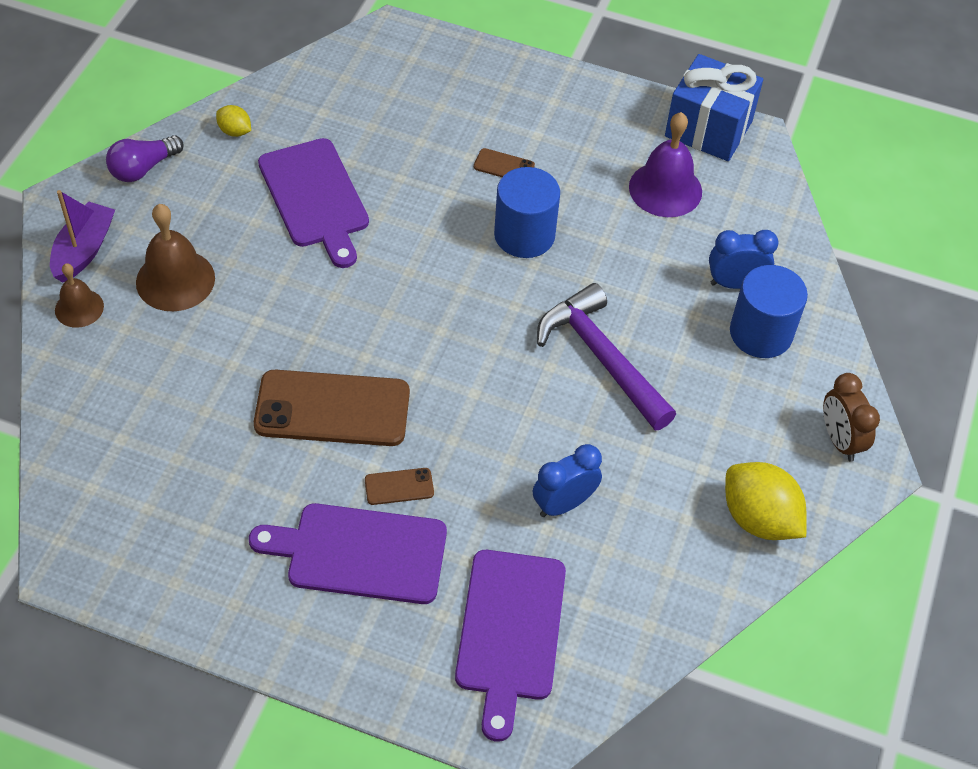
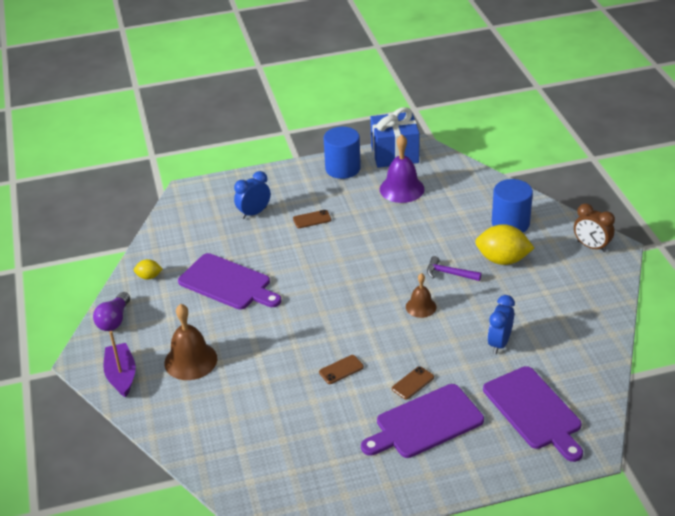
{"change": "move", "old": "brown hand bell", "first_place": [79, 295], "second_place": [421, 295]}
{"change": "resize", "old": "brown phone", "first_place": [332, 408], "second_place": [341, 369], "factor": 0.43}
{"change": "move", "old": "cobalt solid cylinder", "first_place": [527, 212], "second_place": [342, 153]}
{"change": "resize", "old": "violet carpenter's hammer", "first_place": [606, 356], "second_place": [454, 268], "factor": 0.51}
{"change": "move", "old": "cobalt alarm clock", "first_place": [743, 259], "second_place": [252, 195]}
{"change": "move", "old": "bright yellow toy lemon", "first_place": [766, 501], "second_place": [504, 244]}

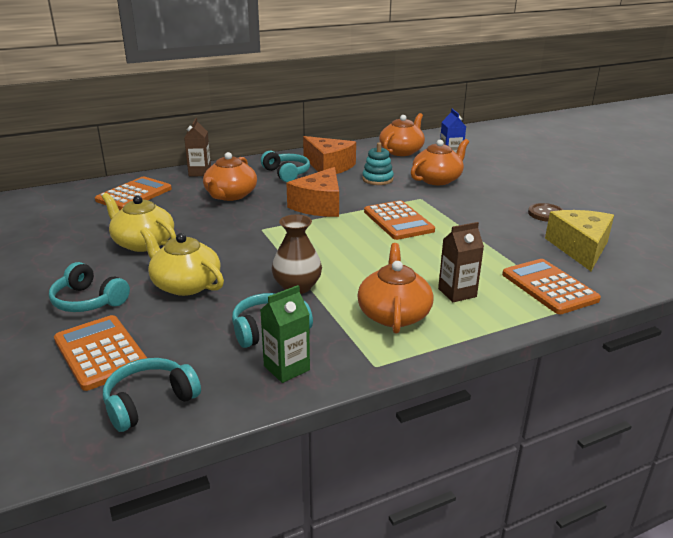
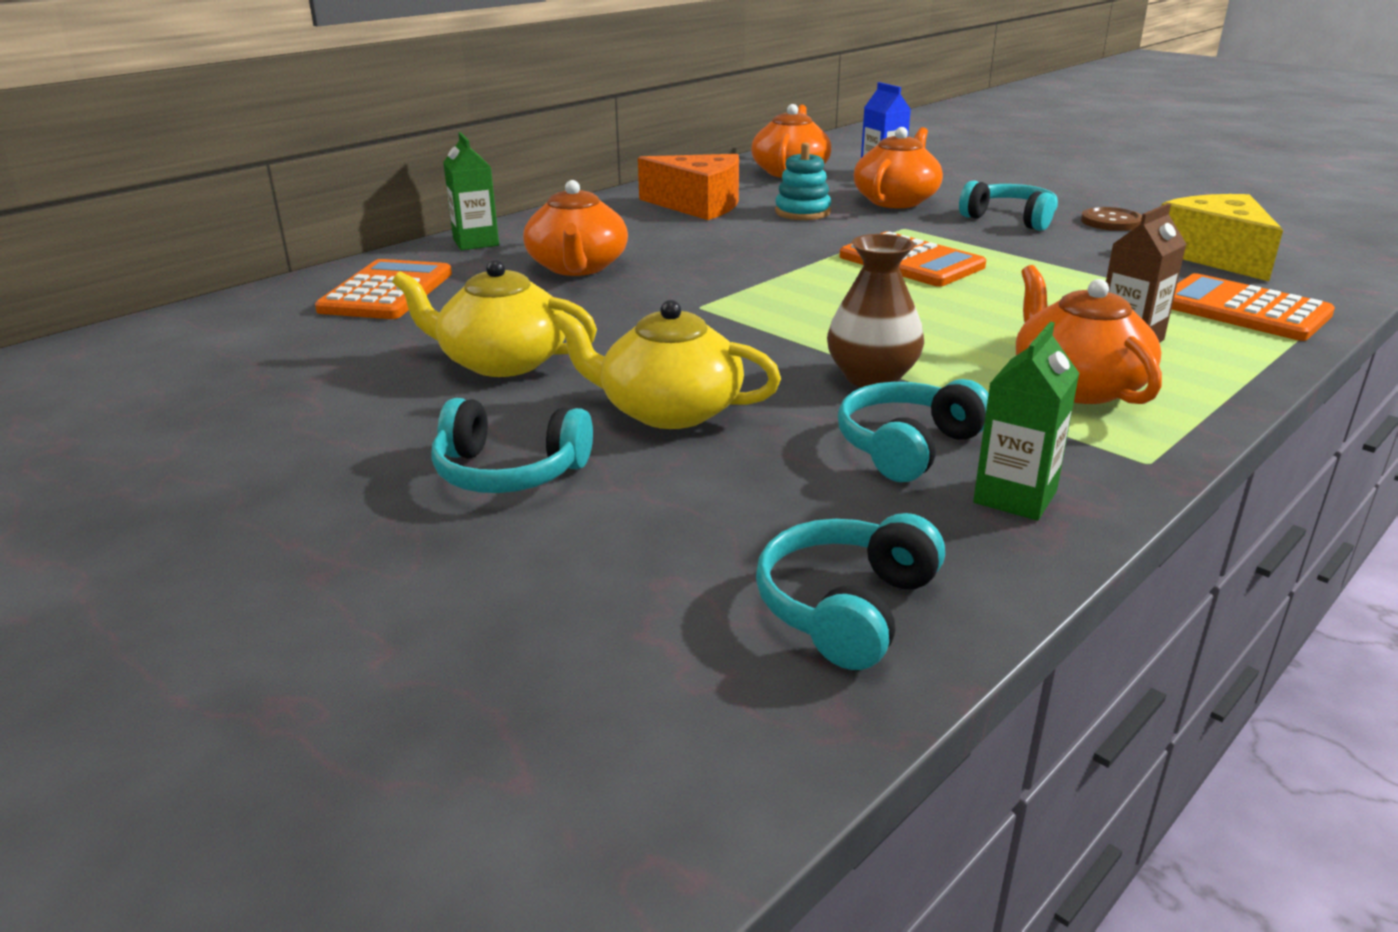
{"change": "delete", "old": "orange-coloured pocket calculator", "first_place": [100, 353]}
{"change": "recolor", "old": "brown milk carton", "new": "leaf-green milk carton", "first_place": [197, 147], "second_place": [471, 191]}
{"change": "move", "old": "aqua over-ear headphones", "first_place": [285, 166], "second_place": [1008, 205]}
{"change": "delete", "old": "orange-coloured cheese", "first_place": [313, 192]}

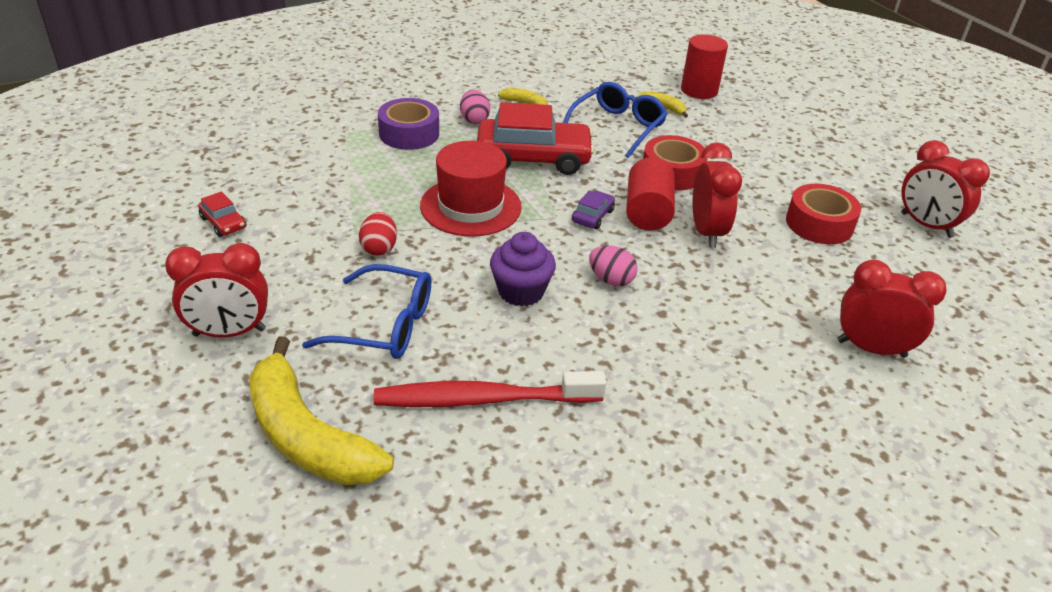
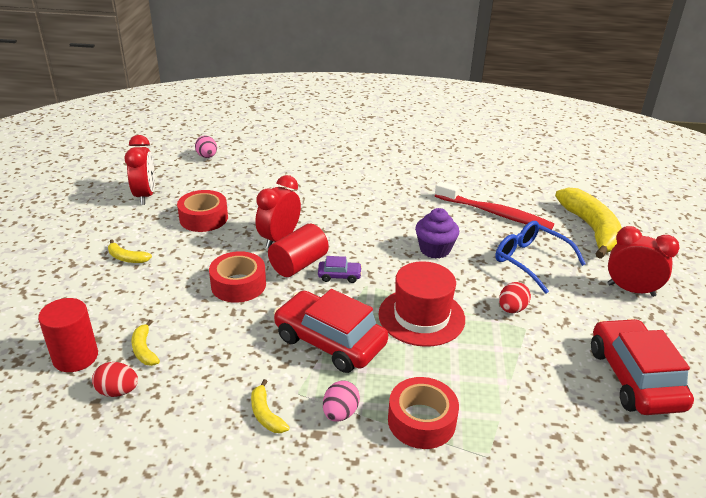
{"change": "resize", "old": "scarlet car", "first_place": [222, 214], "second_place": [642, 366], "factor": 2.28}
{"change": "recolor", "old": "violet sticky tape", "new": "scarlet sticky tape", "first_place": [408, 124], "second_place": [423, 413]}
{"change": "delete", "old": "cobalt eyeglasses", "first_place": [615, 120]}
{"change": "rotate", "old": "violet car", "first_place": [593, 209], "second_place": [340, 269], "degrees": -150}
{"change": "move", "old": "rose-pink egg", "first_place": [613, 265], "second_place": [206, 147]}
{"change": "delete", "old": "scarlet alarm clock", "first_place": [892, 309]}
{"change": "insert", "new": "scarlet egg", "second_place": [115, 379]}
{"change": "insert", "new": "bright yellow banana", "second_place": [130, 251]}

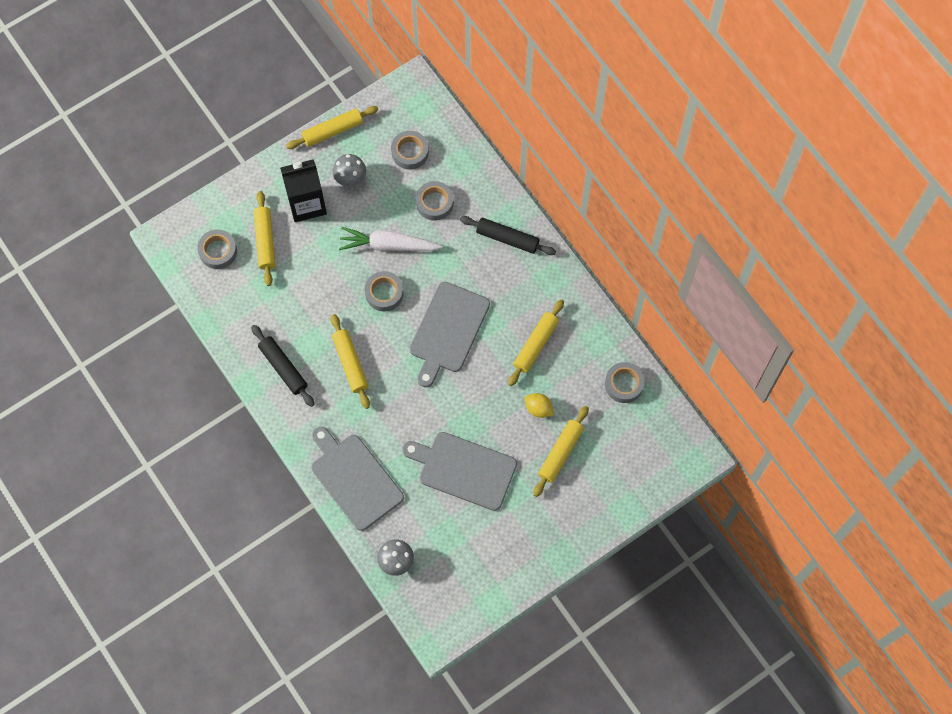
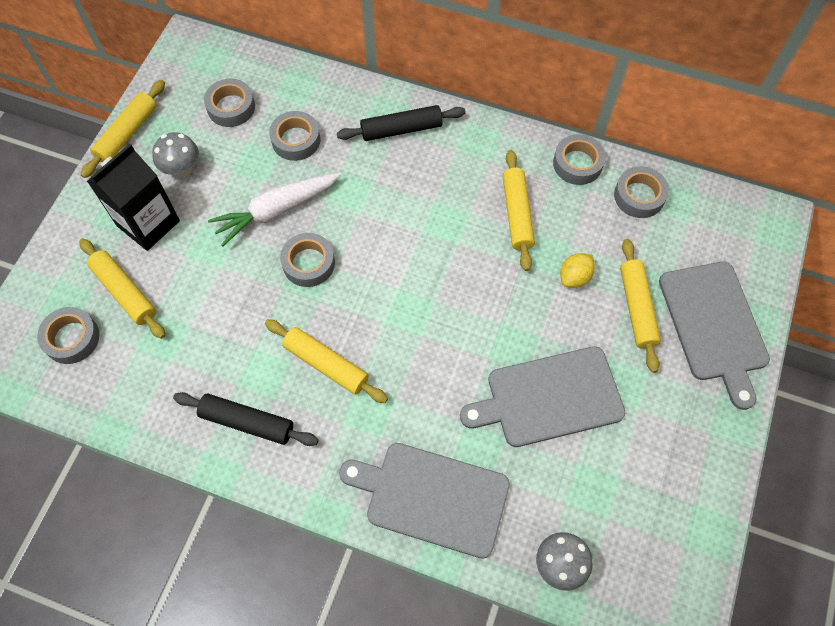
{"change": "move", "old": "grey cutting board", "first_place": [450, 334], "second_place": [714, 336]}
{"change": "rotate", "old": "bright yellow toy lemon", "first_place": [539, 405], "second_place": [577, 270], "degrees": -45}
{"change": "insert", "new": "grey sticky tape", "second_place": [579, 159]}

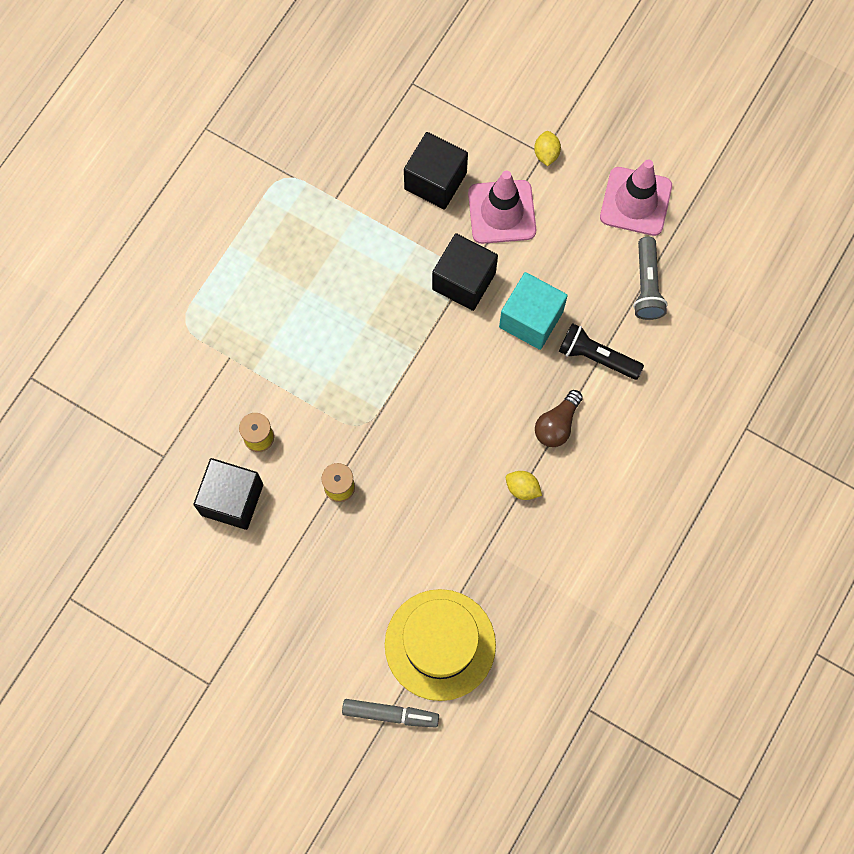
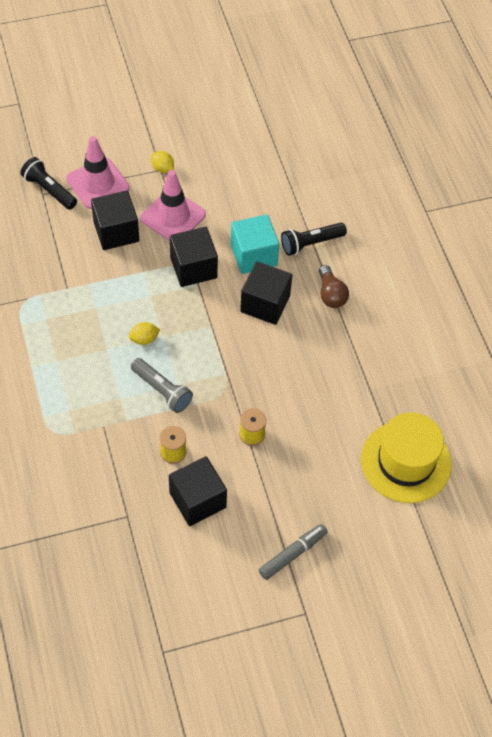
{"change": "move", "old": "grey marker pen", "first_place": [390, 713], "second_place": [293, 552]}
{"change": "move", "old": "bright yellow toy lemon", "first_place": [524, 485], "second_place": [144, 333]}
{"change": "move", "old": "rose-pink safety cone", "first_place": [636, 198], "second_place": [98, 172]}
{"change": "move", "old": "grey flashlight", "first_place": [650, 278], "second_place": [162, 385]}
{"change": "insert", "new": "ebony flashlight", "second_place": [48, 183]}
{"change": "insert", "new": "ebony solid cube", "second_place": [266, 293]}

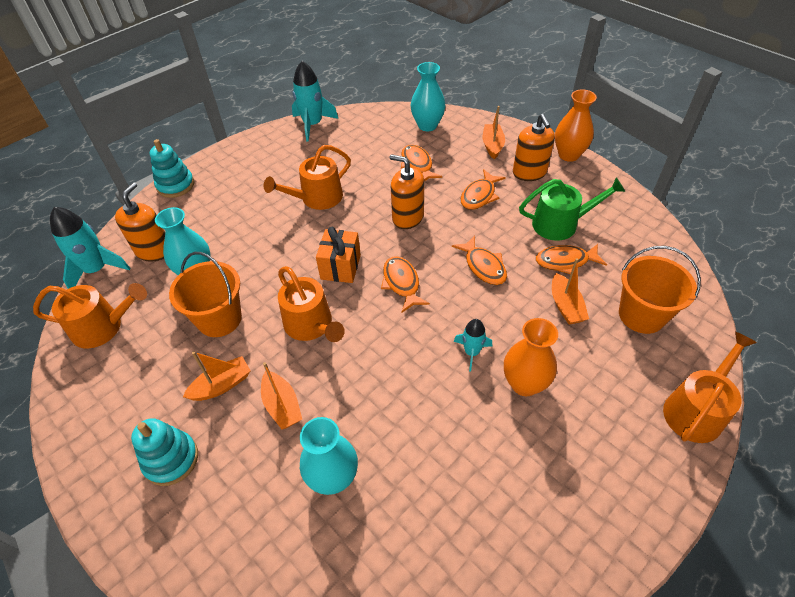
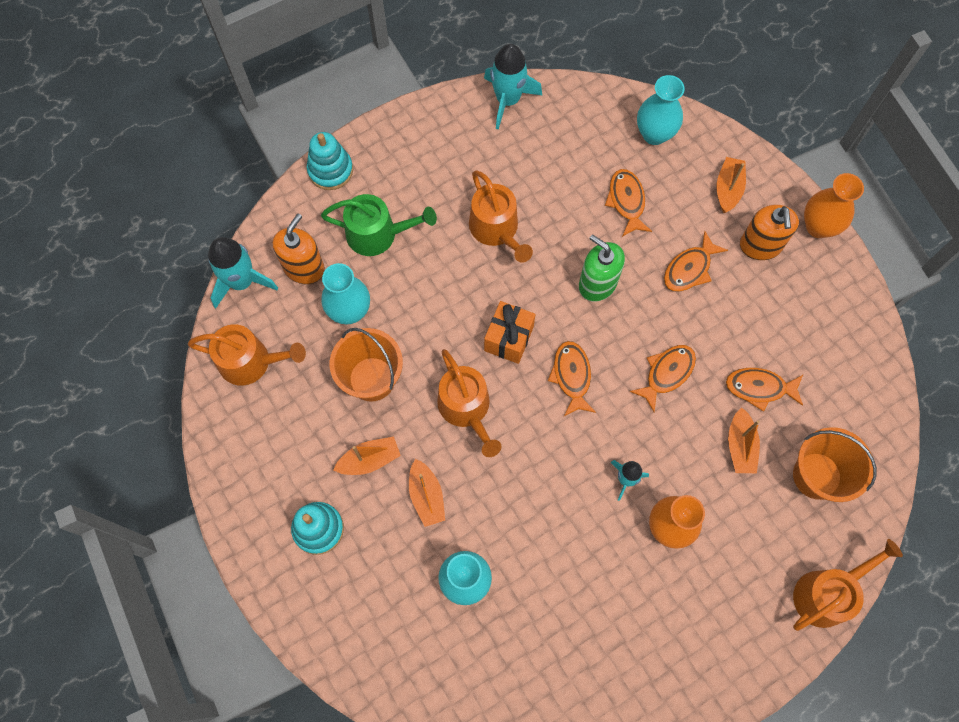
{"change": "rotate", "old": "orange-coloured watering pot", "first_place": [307, 177], "second_place": [501, 216], "degrees": -90}
{"change": "recolor", "old": "orange-coloured soap dispenser", "new": "leaf-green soap dispenser", "first_place": [406, 191], "second_place": [602, 268]}
{"change": "rotate", "old": "orange-coloured toy fish", "first_place": [479, 260], "second_place": [662, 378], "degrees": -120}
{"change": "move", "old": "leaf-green watering pot", "first_place": [572, 209], "second_place": [379, 225]}

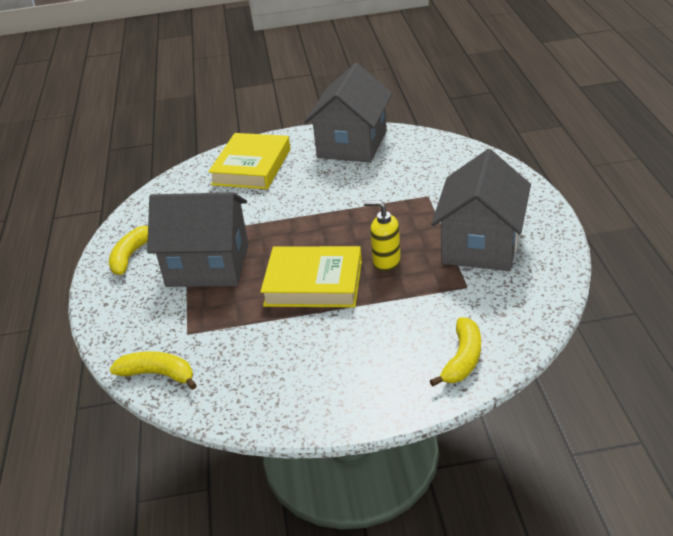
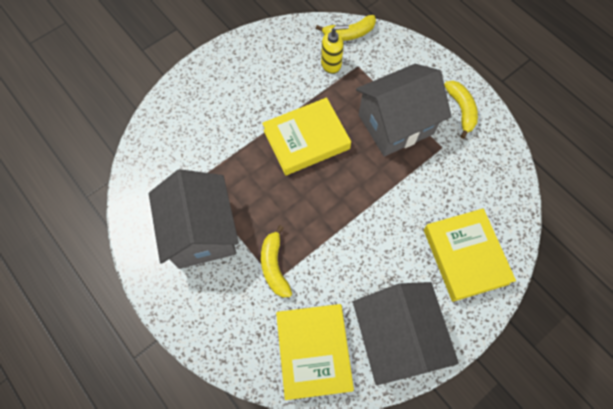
{"change": "move", "old": "bright yellow soap dispenser", "first_place": [382, 235], "second_place": [335, 49]}
{"change": "move", "old": "bright yellow banana", "first_place": [455, 351], "second_place": [276, 261]}
{"change": "insert", "new": "bright yellow book", "second_place": [315, 352]}

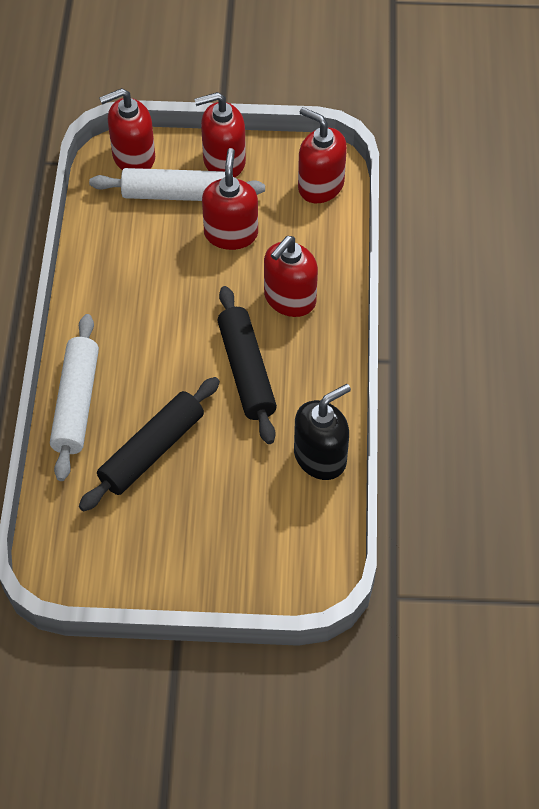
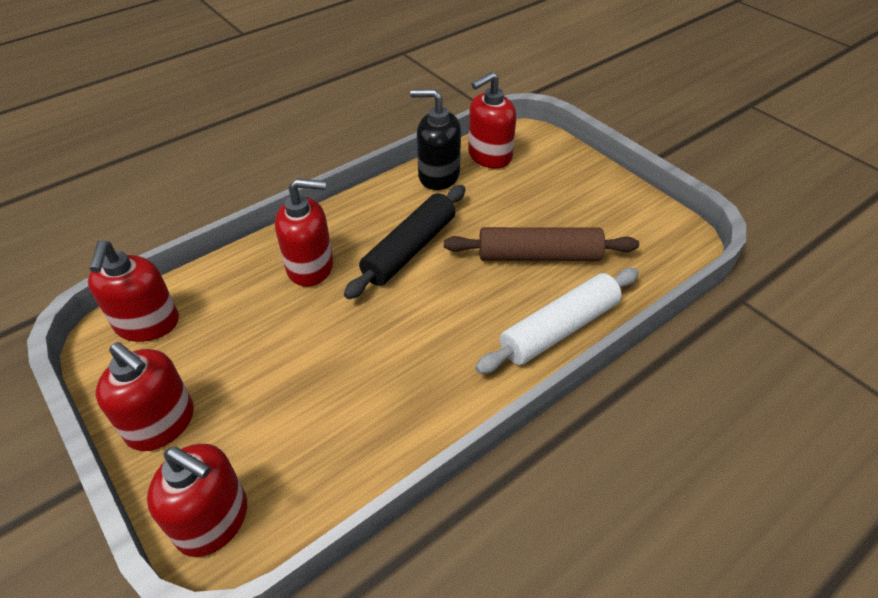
{"change": "recolor", "old": "ebony pastry roller", "new": "brown pastry roller", "first_place": [149, 444], "second_place": [541, 244]}
{"change": "delete", "old": "white pastry roller", "first_place": [177, 184]}
{"change": "move", "old": "scarlet soap dispenser", "first_place": [230, 199], "second_place": [492, 120]}

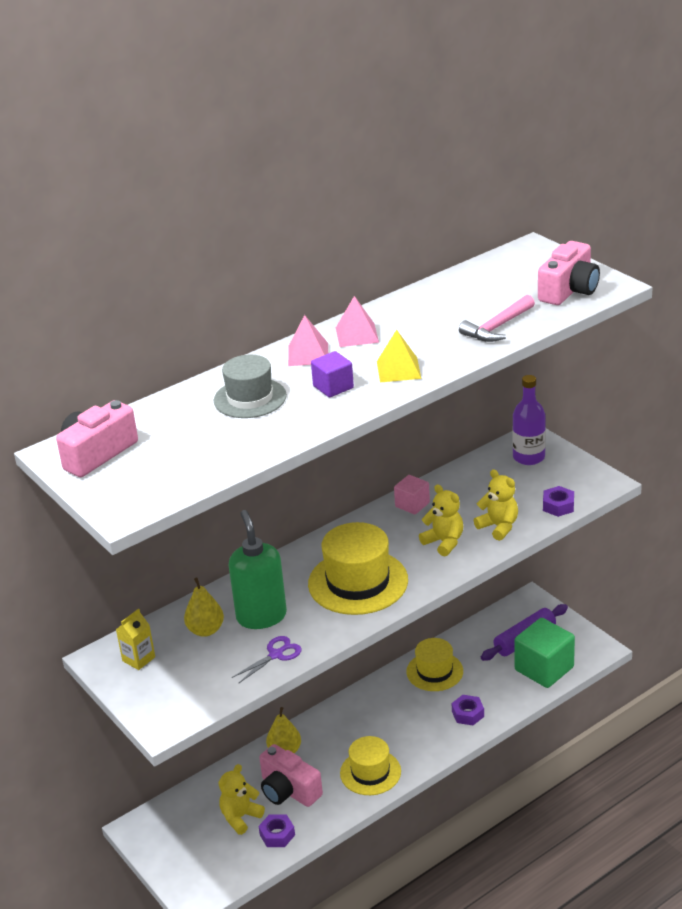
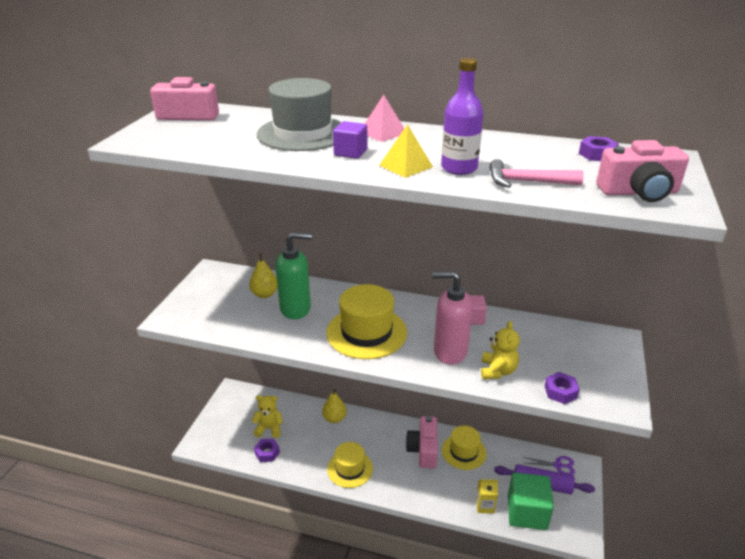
{"change": "move", "old": "bright yellow milk carton", "first_place": [135, 639], "second_place": [487, 496]}
{"change": "resize", "old": "grey top hat", "first_place": [250, 386], "second_place": [299, 114], "factor": 1.53}
{"change": "rotate", "old": "leaf-green soap dispenser", "first_place": [258, 569], "second_place": [293, 275], "degrees": 45}
{"change": "move", "old": "violet shears", "first_place": [267, 660], "second_place": [549, 465]}
{"change": "move", "old": "rose-pink camera", "first_place": [291, 775], "second_place": [422, 442]}
{"change": "delete", "old": "rose-pink solid pyramid", "first_place": [357, 321]}
{"change": "replace", "old": "bright yellow teddy", "new": "rose-pink soap dispenser", "first_place": [441, 520], "second_place": [453, 318]}
{"change": "move", "old": "violet nut", "first_place": [468, 710], "second_place": [599, 148]}
{"change": "move", "old": "violet drink bottle", "first_place": [529, 420], "second_place": [462, 116]}

